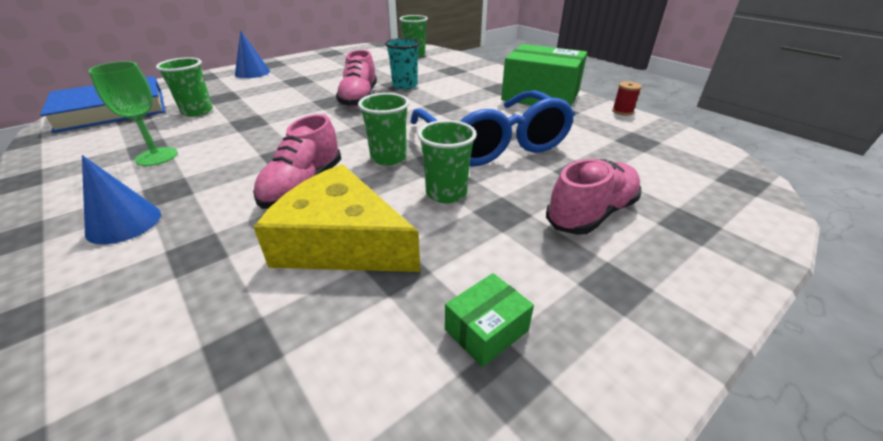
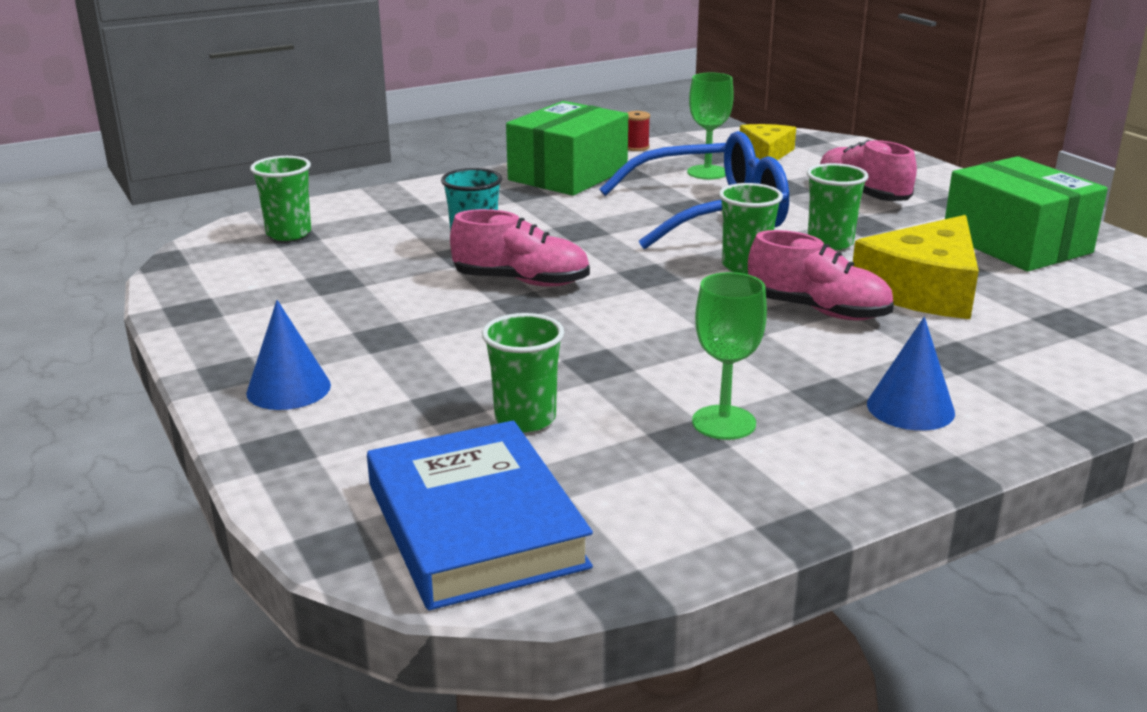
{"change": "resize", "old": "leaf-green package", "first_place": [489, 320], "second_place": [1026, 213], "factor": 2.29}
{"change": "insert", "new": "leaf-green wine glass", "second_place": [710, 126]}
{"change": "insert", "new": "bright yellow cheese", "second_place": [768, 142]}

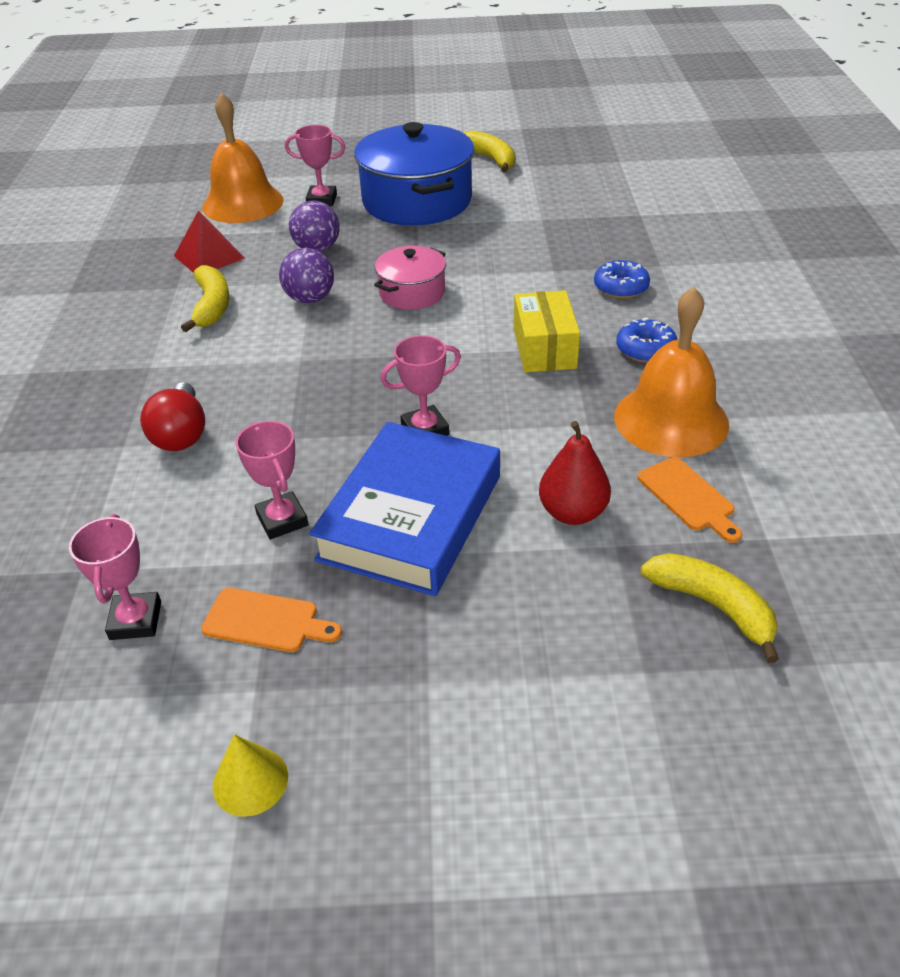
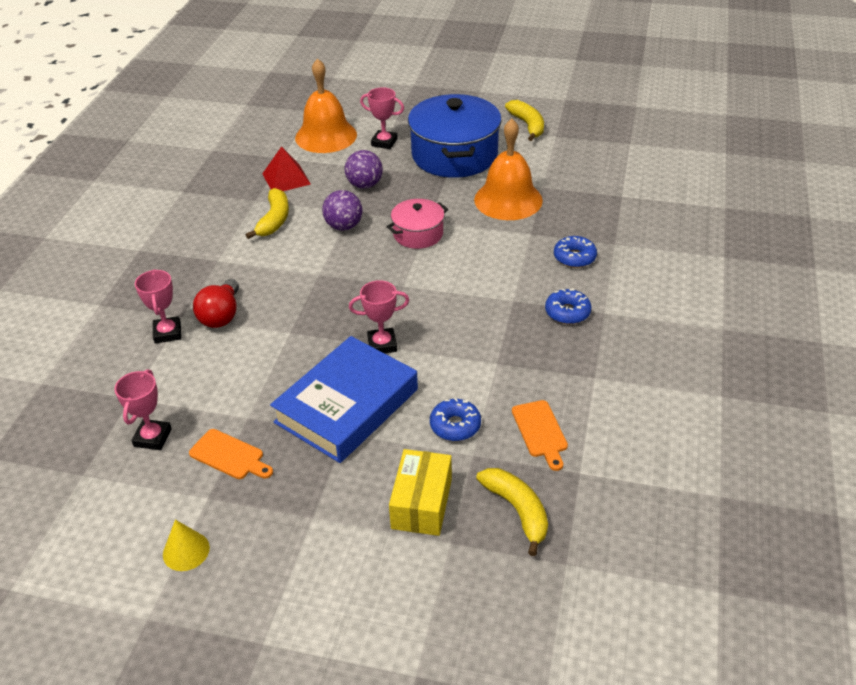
{"change": "move", "old": "rose-pink trophy", "first_place": [272, 480], "second_place": [158, 306]}
{"change": "move", "old": "bright yellow package", "first_place": [547, 331], "second_place": [420, 492]}
{"change": "replace", "old": "scarlet toy pear", "new": "cobalt donut", "first_place": [575, 473], "second_place": [455, 419]}
{"change": "move", "old": "orange-coloured hand bell", "first_place": [671, 372], "second_place": [508, 169]}

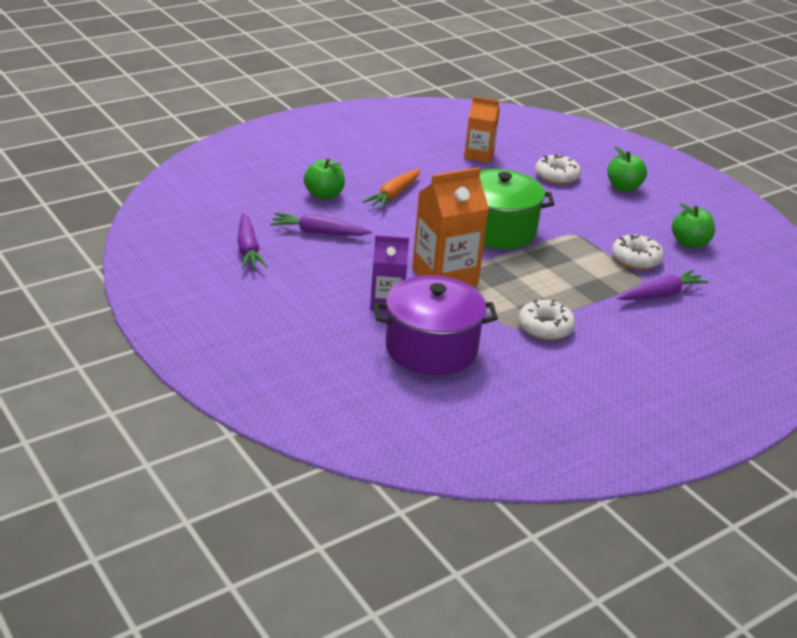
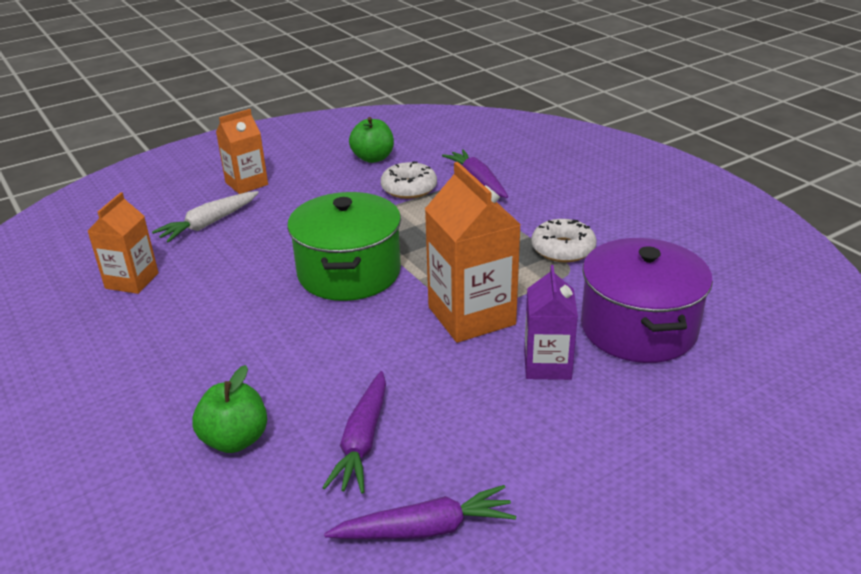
{"change": "delete", "old": "orange-coloured carrot", "first_place": [391, 189]}
{"change": "replace", "old": "white donut", "new": "white carrot", "first_place": [558, 169], "second_place": [205, 217]}
{"change": "replace", "old": "leaf-green toy apple", "new": "orange-coloured milk carton", "first_place": [627, 169], "second_place": [242, 151]}

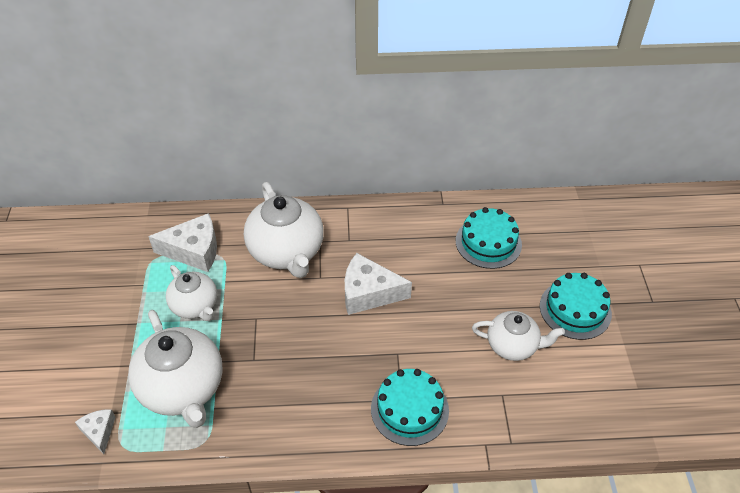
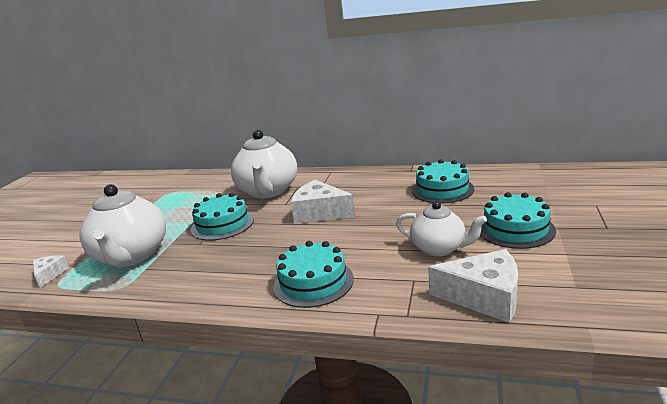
{"change": "move", "old": "white cheese", "first_place": [182, 242], "second_place": [473, 286]}
{"change": "delete", "old": "white tea pot", "first_place": [191, 293]}
{"change": "insert", "new": "aqua layer cake", "second_place": [222, 217]}

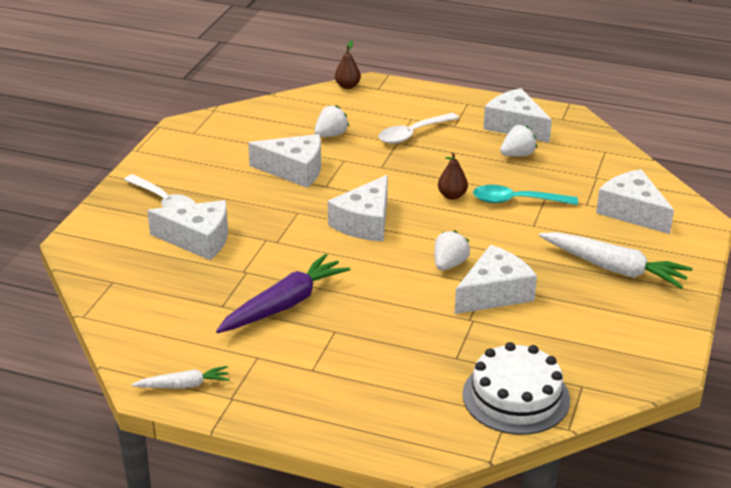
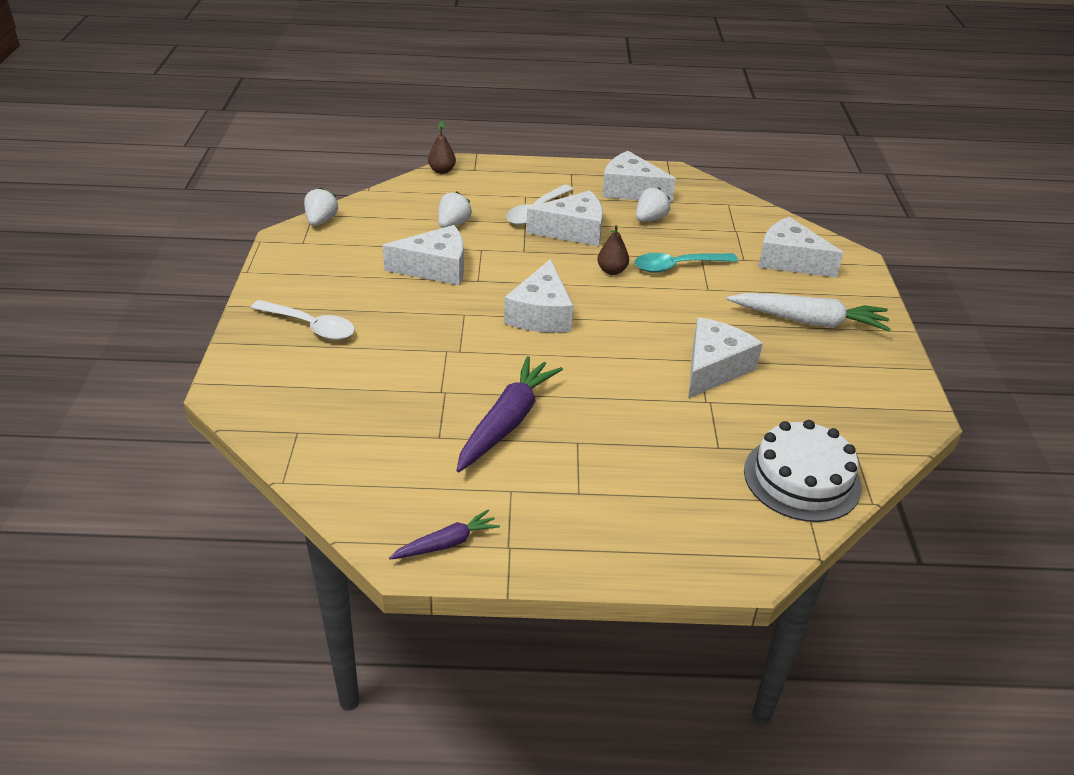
{"change": "recolor", "old": "white carrot", "new": "violet carrot", "first_place": [180, 377], "second_place": [444, 534]}
{"change": "move", "old": "white cheese", "first_place": [187, 230], "second_place": [564, 218]}
{"change": "move", "old": "white berry", "first_place": [452, 250], "second_place": [321, 206]}

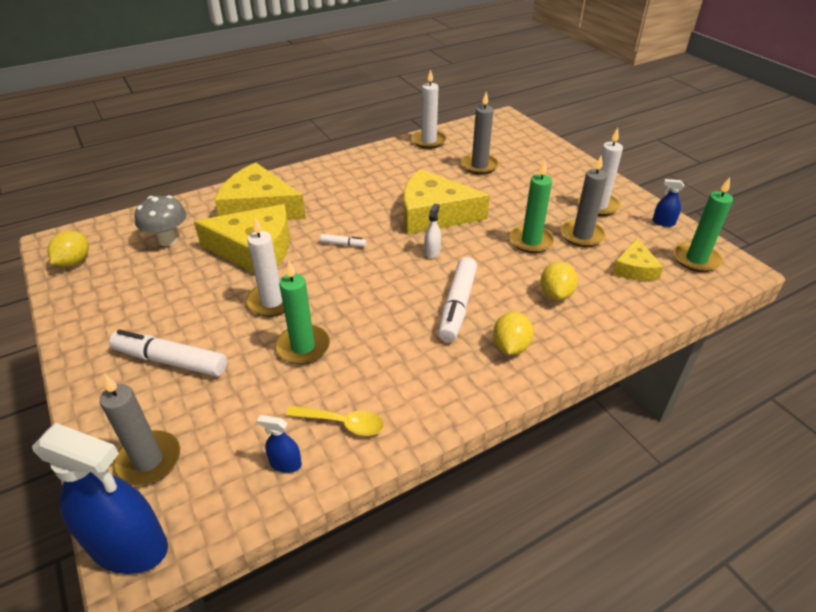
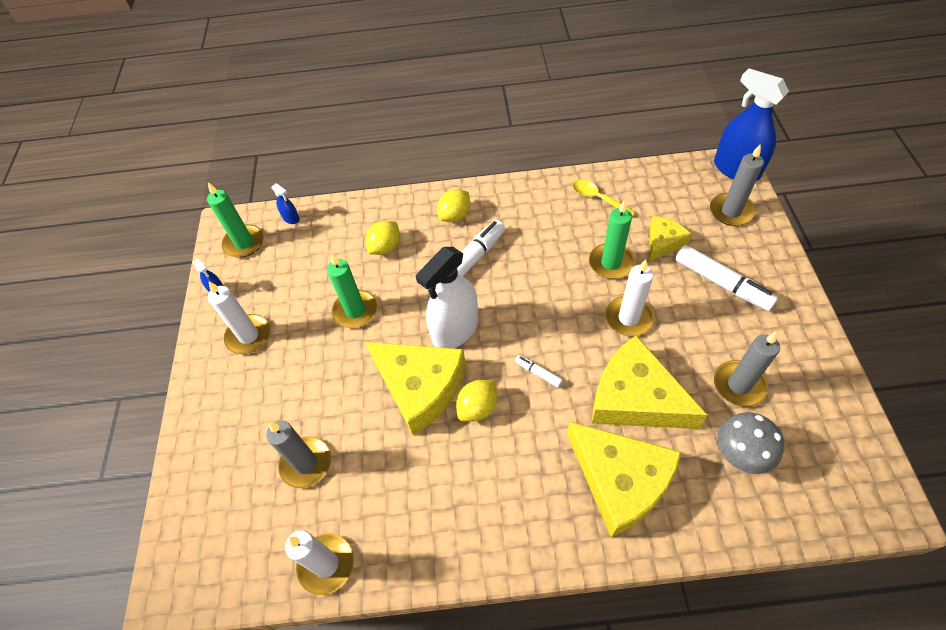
{"change": "move", "old": "bright yellow toy lemon", "first_place": [68, 249], "second_place": [476, 401]}
{"change": "move", "old": "cobalt spray cleaner", "first_place": [279, 444], "second_place": [285, 203]}
{"change": "resize", "old": "white spray cleaner", "first_place": [432, 230], "second_place": [447, 298], "factor": 2.3}
{"change": "move", "old": "grey candle", "first_place": [584, 201], "second_place": [747, 369]}
{"change": "move", "old": "bright yellow cheese", "first_place": [637, 259], "second_place": [670, 239]}

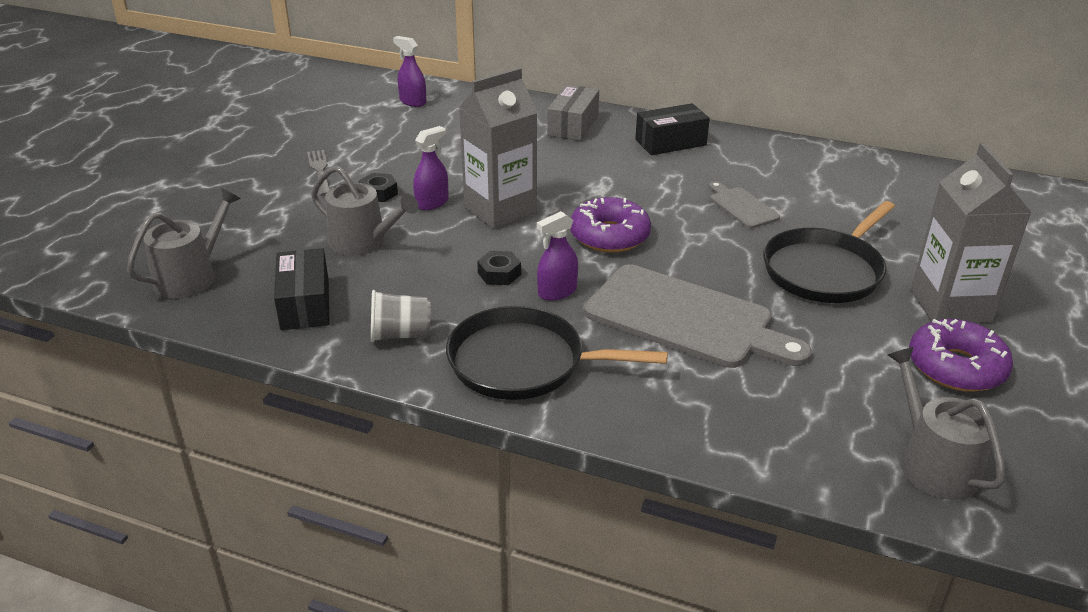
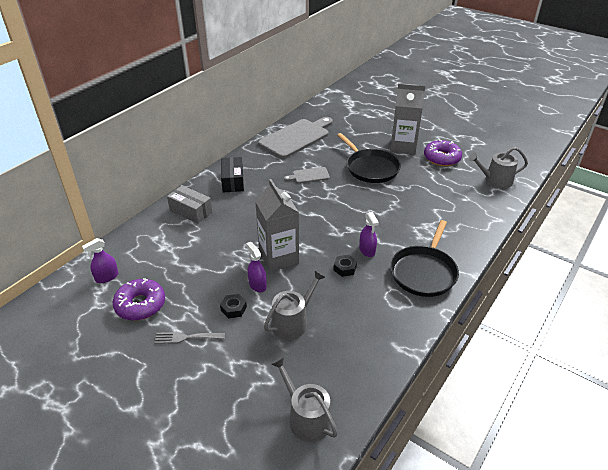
{"change": "delete", "old": "ebony package", "first_place": [301, 289]}
{"change": "delete", "old": "grey cup", "first_place": [400, 316]}
{"change": "move", "old": "violet donut", "first_place": [610, 225], "second_place": [139, 299]}
{"change": "move", "old": "grey cutting board", "first_place": [698, 316], "second_place": [295, 138]}

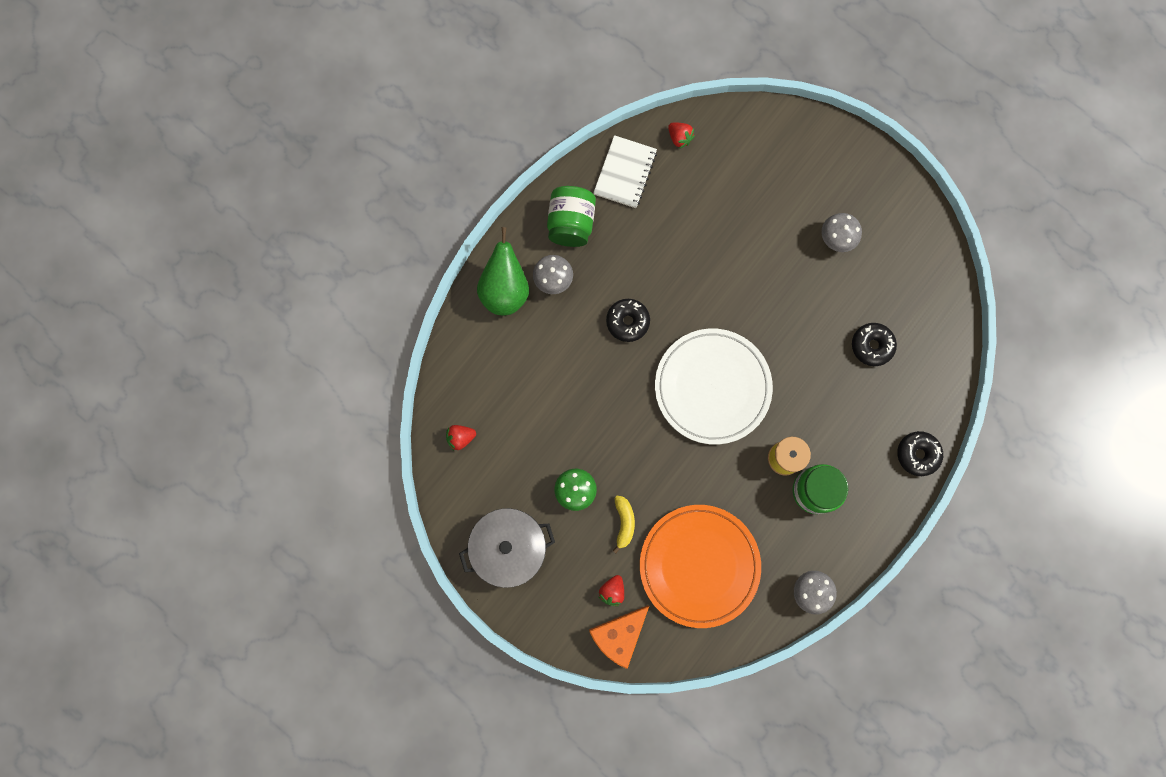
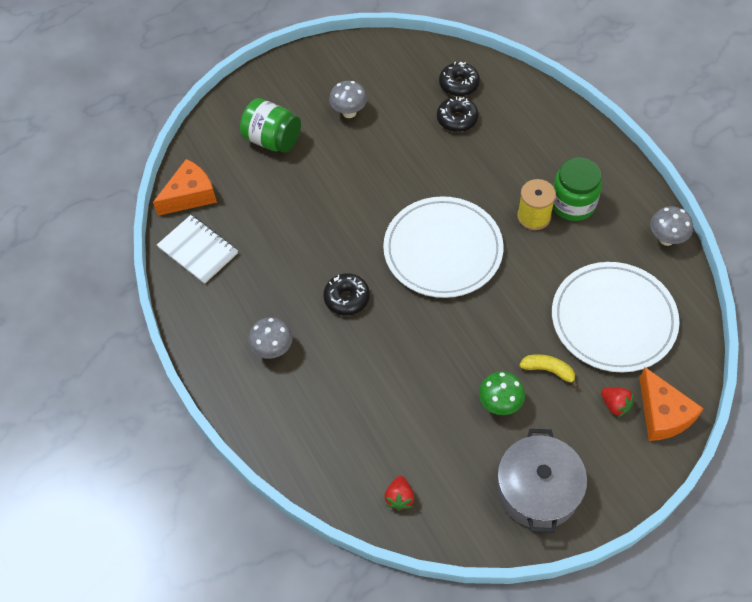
{"change": "delete", "old": "leaf-green toy pear", "first_place": [503, 271]}
{"change": "move", "old": "leaf-green preserve jar", "first_place": [571, 216], "second_place": [270, 125]}
{"change": "recolor", "old": "orange-coloured flat dish", "new": "white flat dish", "first_place": [700, 566], "second_place": [616, 317]}
{"change": "replace", "old": "scarlet berry", "new": "orange-coloured cheese", "first_place": [681, 135], "second_place": [185, 187]}
{"change": "move", "old": "ebony donut", "first_place": [920, 453], "second_place": [459, 79]}

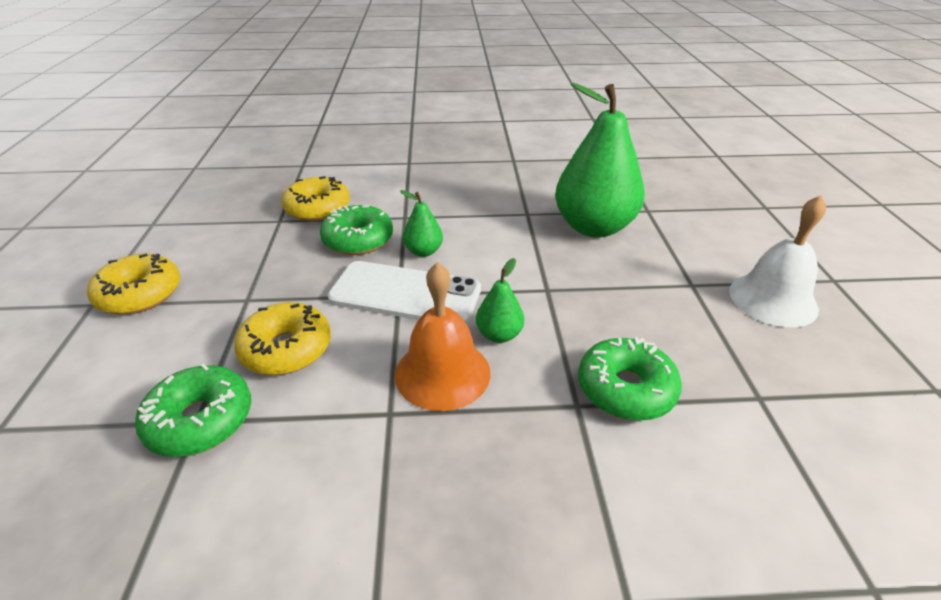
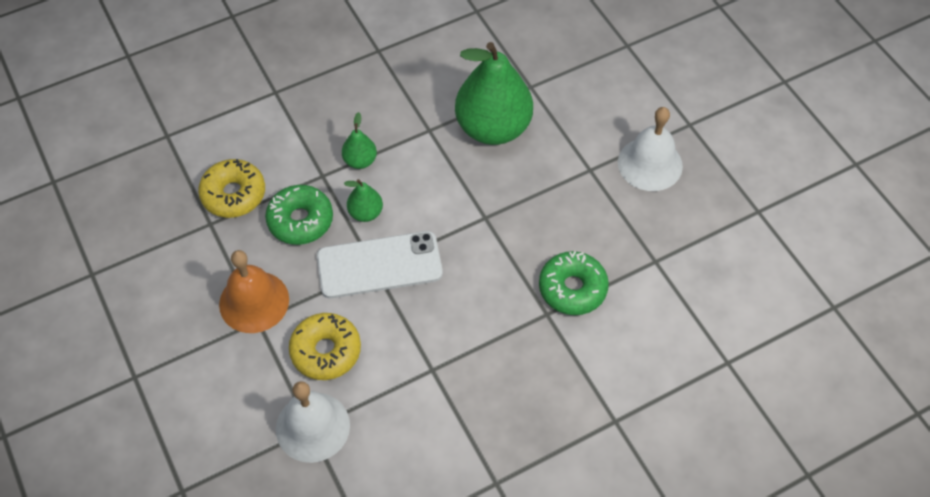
{"change": "delete", "old": "bright yellow donut", "first_place": [133, 284]}
{"change": "replace", "old": "leaf-green donut", "new": "white hand bell", "first_place": [193, 410], "second_place": [313, 422]}
{"change": "move", "old": "orange-coloured hand bell", "first_place": [442, 336], "second_place": [254, 291]}
{"change": "move", "old": "leaf-green toy pear", "first_place": [500, 300], "second_place": [359, 140]}

